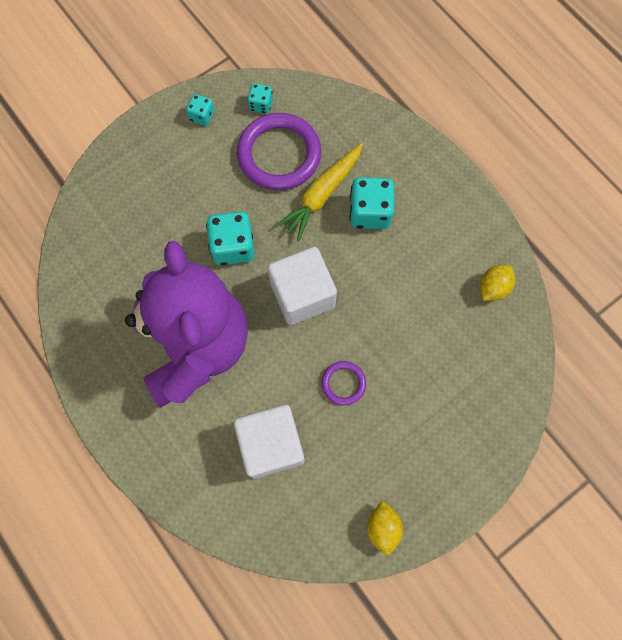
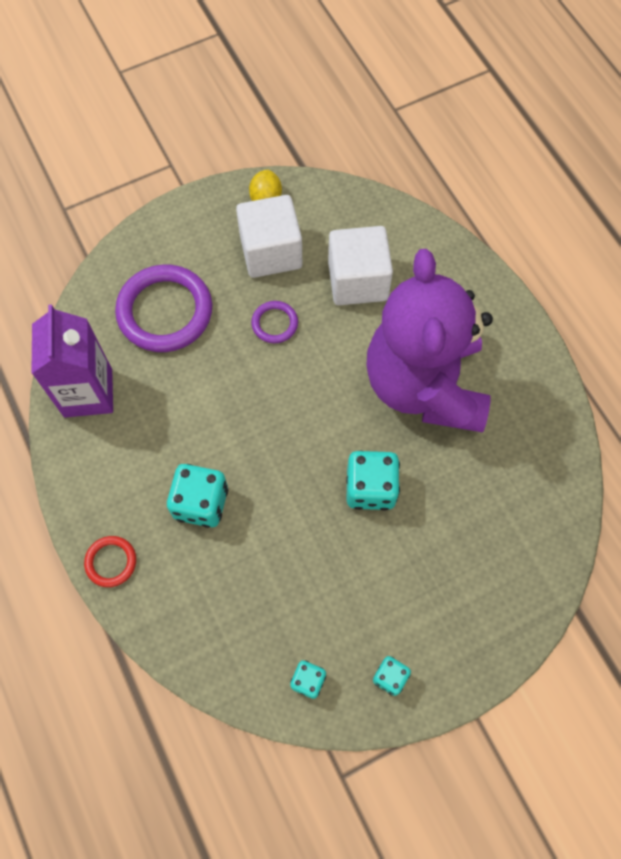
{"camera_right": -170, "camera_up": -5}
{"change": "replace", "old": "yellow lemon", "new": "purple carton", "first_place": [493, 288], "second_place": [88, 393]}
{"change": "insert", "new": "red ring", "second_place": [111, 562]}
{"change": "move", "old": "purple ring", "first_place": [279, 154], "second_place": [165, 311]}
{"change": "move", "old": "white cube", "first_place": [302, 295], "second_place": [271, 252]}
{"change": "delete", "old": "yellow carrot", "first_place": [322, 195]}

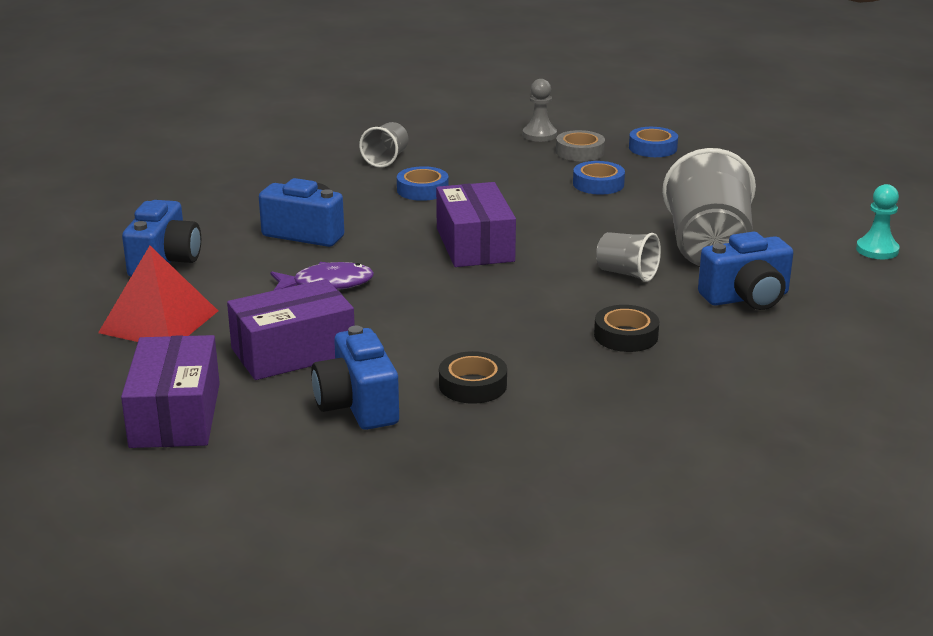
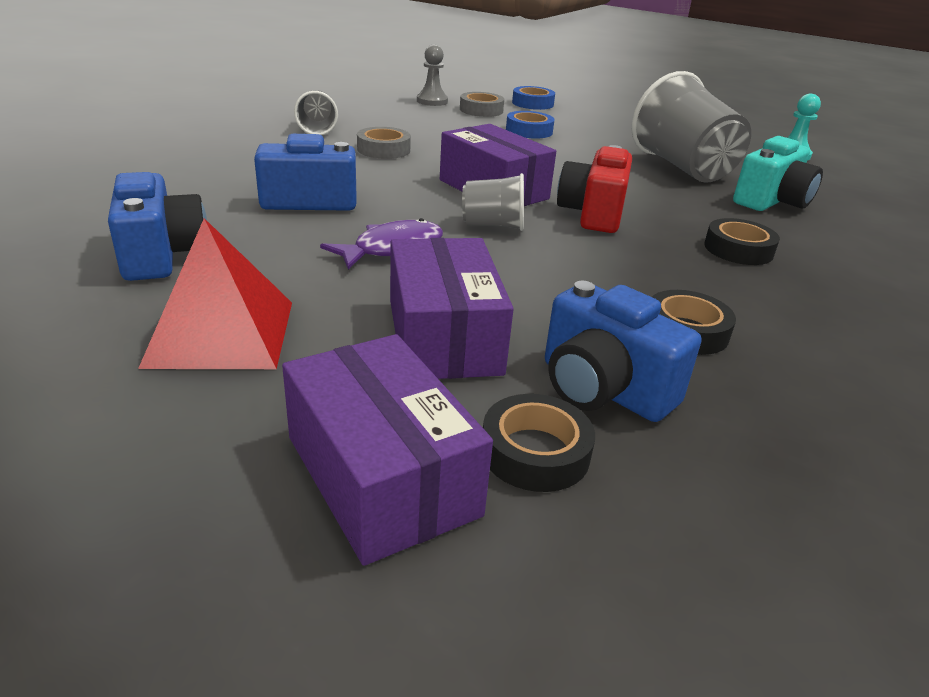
{"camera_right": -30, "camera_up": 5}
{"change": "recolor", "old": "blue tape", "new": "grey tape", "first_place": [422, 190], "second_place": [383, 149]}
{"change": "rotate", "old": "purple box", "first_place": [293, 352], "second_place": [444, 336], "degrees": -45}
{"change": "move", "old": "grey cup", "first_place": [627, 273], "second_place": [493, 225]}
{"change": "insert", "new": "black tape", "second_place": [535, 452]}
{"change": "insert", "new": "red camera", "second_place": [593, 214]}
{"change": "recolor", "old": "blue camera", "new": "turquoise camera", "first_place": [746, 298], "second_place": [771, 201]}

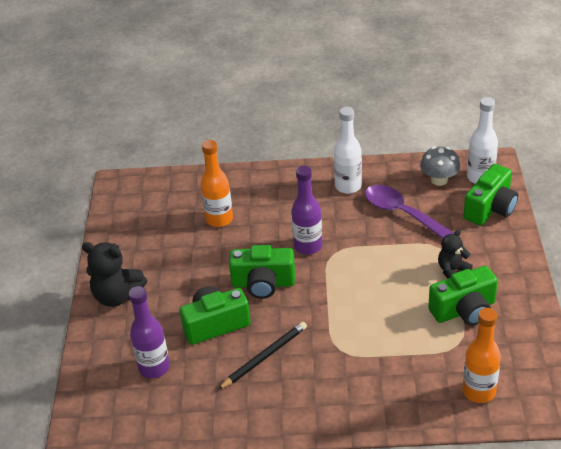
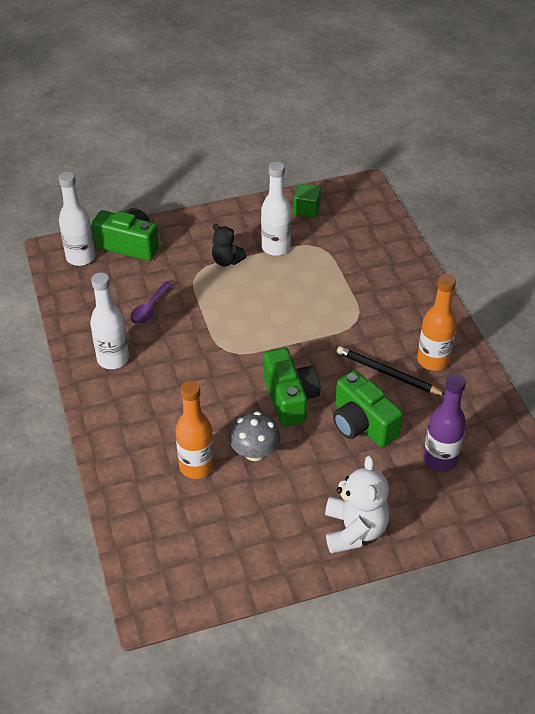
{"camera_right": -110, "camera_up": 5}
{"change": "resize", "old": "purple spoon", "first_place": [401, 213], "second_place": [150, 308], "factor": 0.6}
{"change": "move", "old": "grey mushroom", "first_place": [439, 180], "second_place": [254, 452]}
{"change": "replace", "old": "green camera", "new": "white bottle", "first_place": [464, 310], "second_place": [276, 247]}
{"change": "insert", "new": "green cube", "second_place": [306, 209]}
{"change": "recolor", "old": "black teddy bear", "new": "white teddy bear", "first_place": [117, 296], "second_place": [354, 530]}
{"change": "move", "old": "orange bottle", "first_place": [479, 391], "second_place": [433, 360]}
{"change": "delete", "old": "purple bottle", "first_place": [308, 246]}

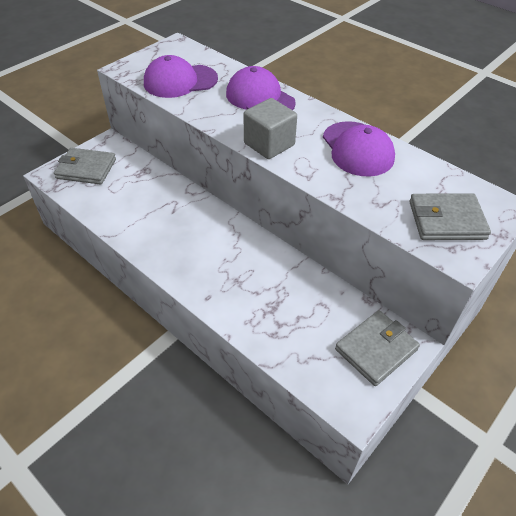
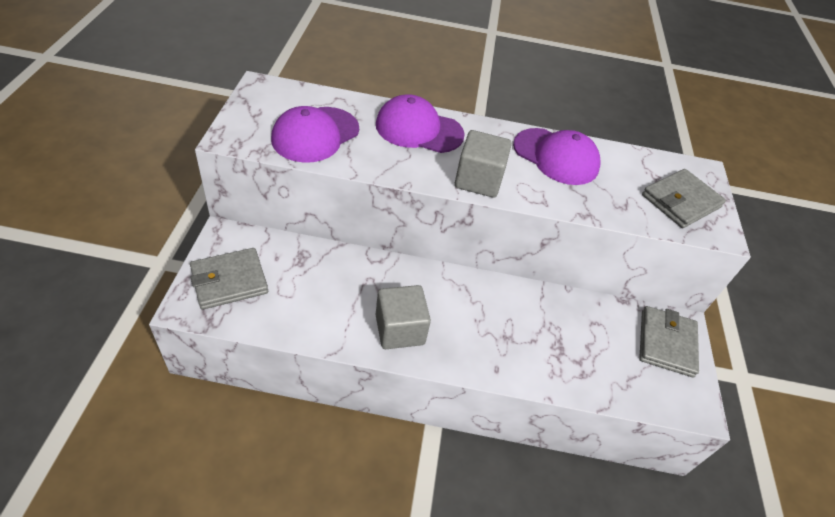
{"camera_right": -40, "camera_up": 0}
{"change": "insert", "new": "grey cube", "second_place": [400, 329]}

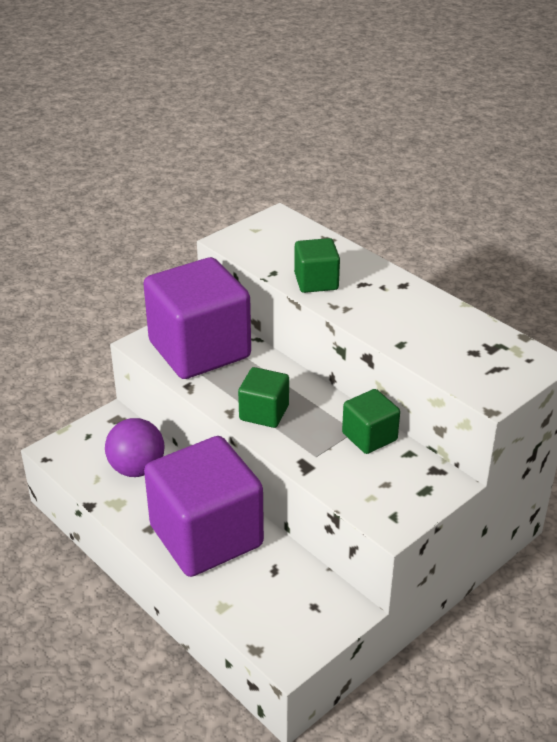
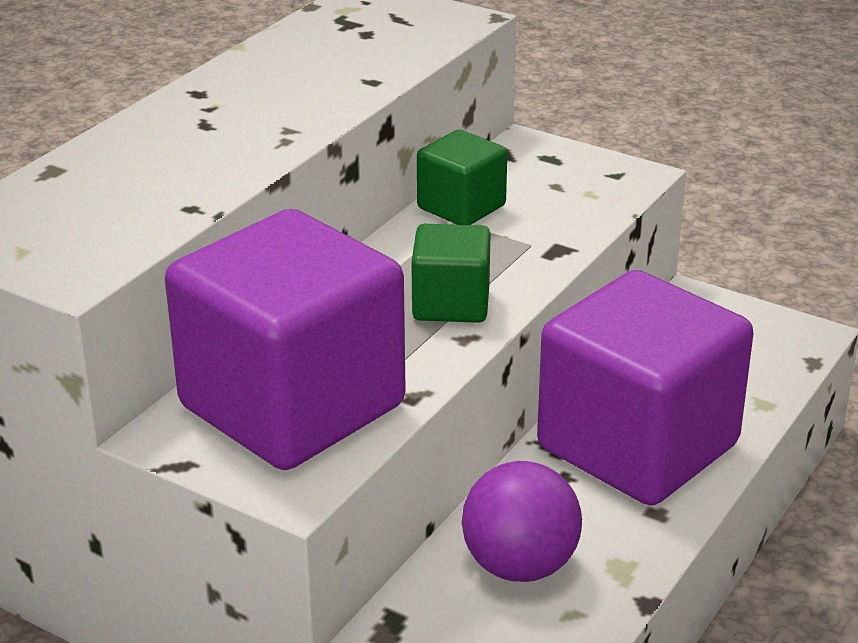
{"camera_right": -105, "camera_up": -5}
{"change": "delete", "old": "green cube", "first_place": [316, 282]}

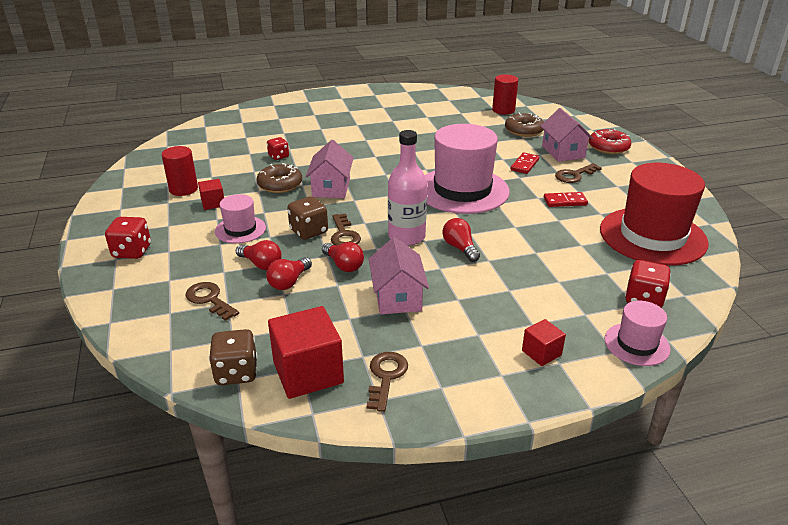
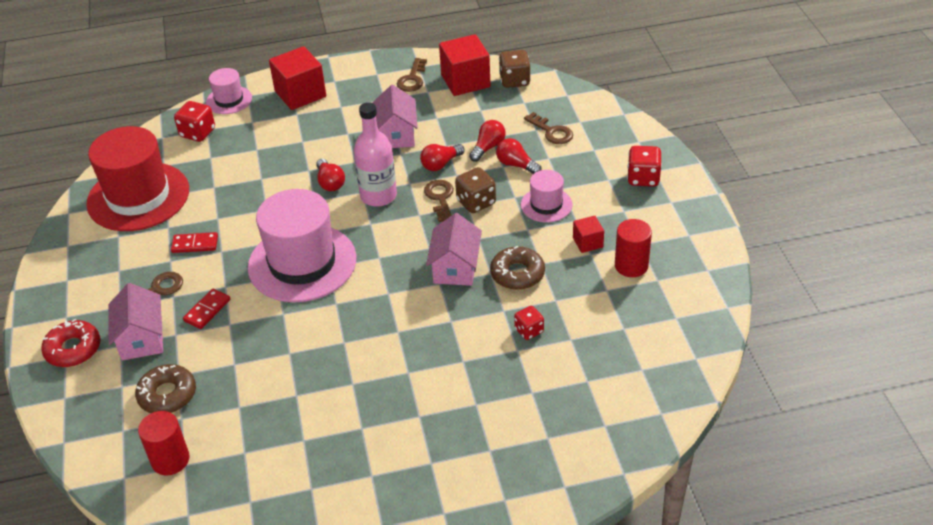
{"camera_right": -175, "camera_up": 10}
{"change": "resize", "old": "red cube", "first_place": [541, 353], "second_place": [300, 94], "factor": 1.93}
{"change": "rotate", "old": "red light bulb", "first_place": [343, 265], "second_place": [441, 164], "degrees": -90}

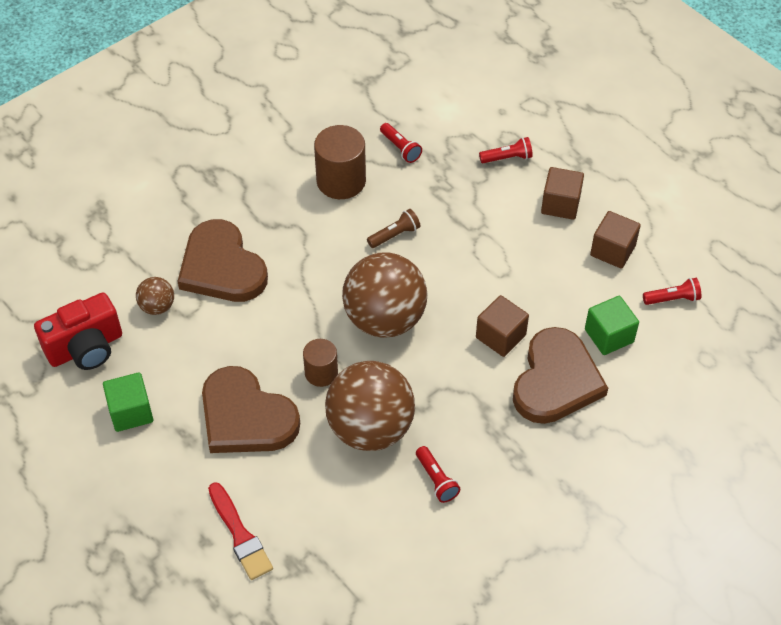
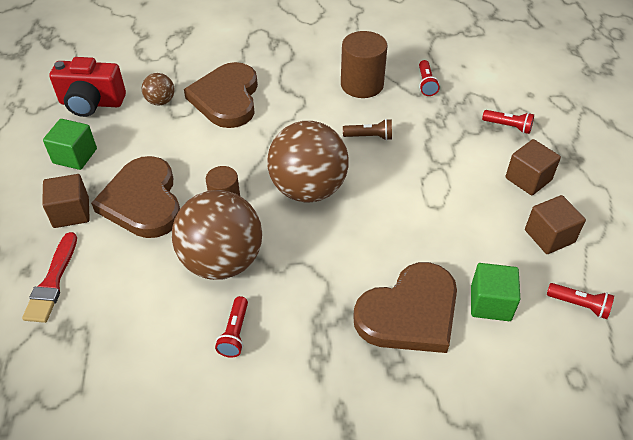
{"camera_right": 35, "camera_up": -5}
{"change": "move", "old": "brown cube", "first_place": [500, 336], "second_place": [71, 212]}

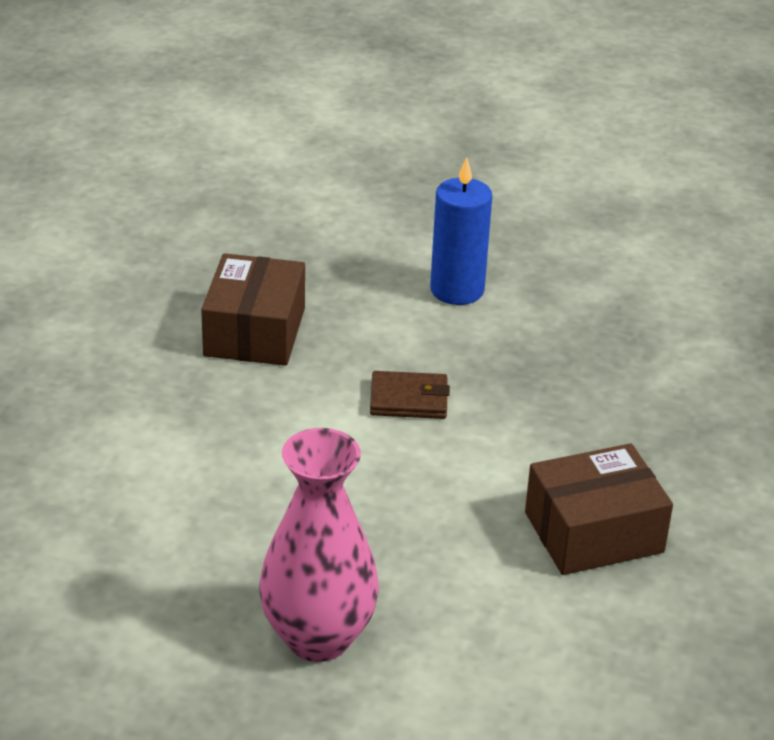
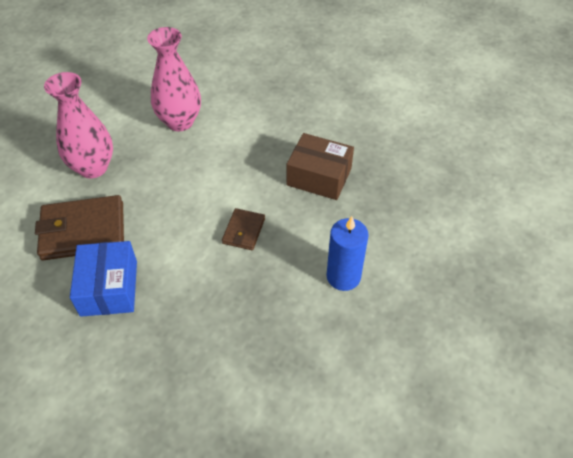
{"camera_right": 105, "camera_up": 15}
{"change": "insert", "new": "brown wallet", "second_place": [83, 231]}
{"change": "recolor", "old": "brown box", "new": "blue box", "first_place": [593, 532], "second_place": [109, 288]}
{"change": "insert", "new": "pink vase", "second_place": [180, 122]}

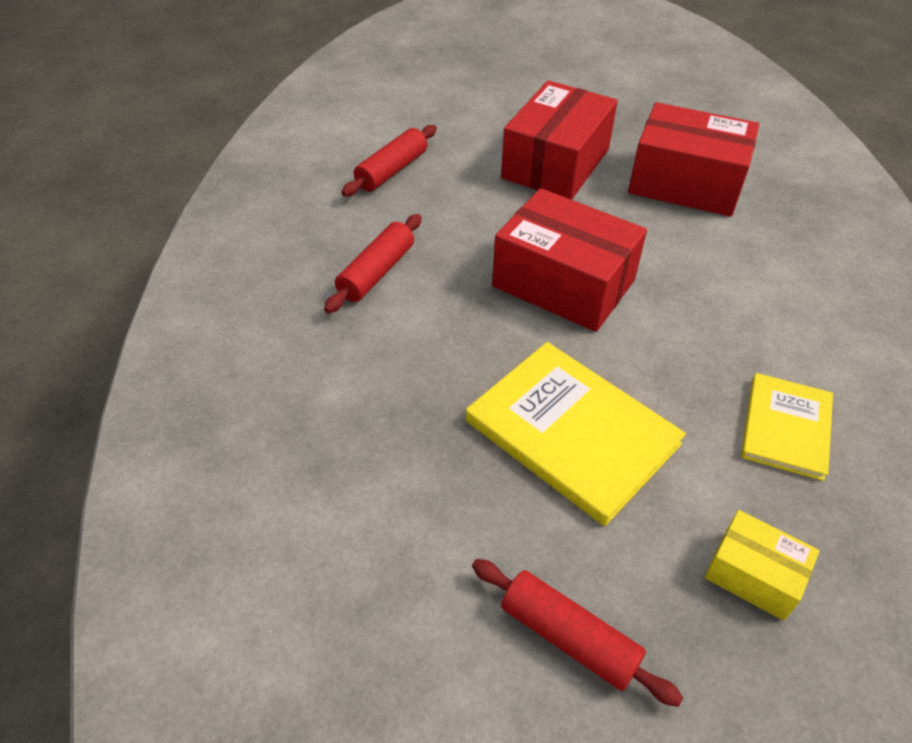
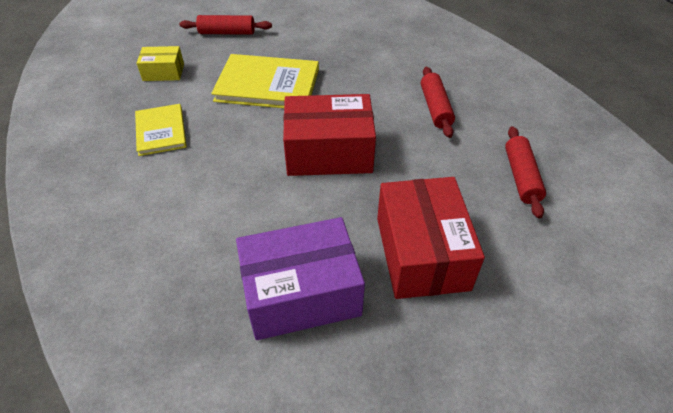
{"camera_right": 145, "camera_up": 0}
{"change": "recolor", "old": "red box", "new": "purple box", "first_place": [685, 183], "second_place": [301, 293]}

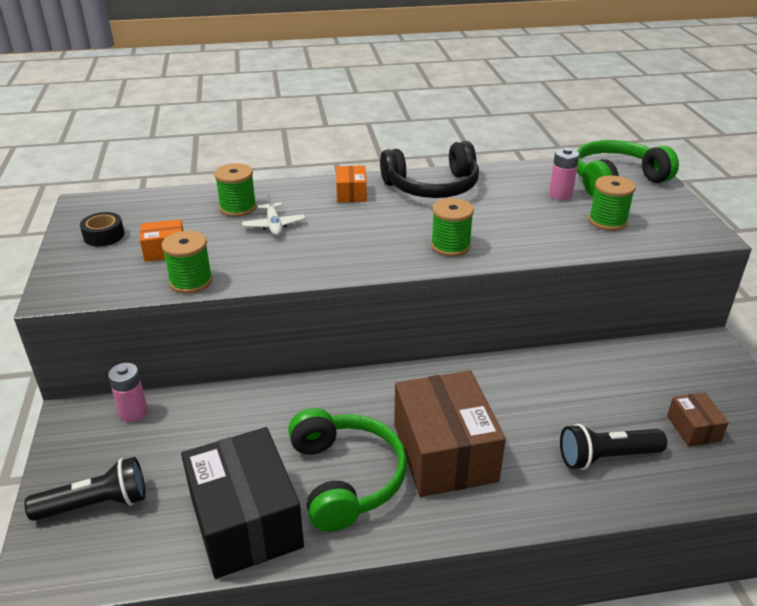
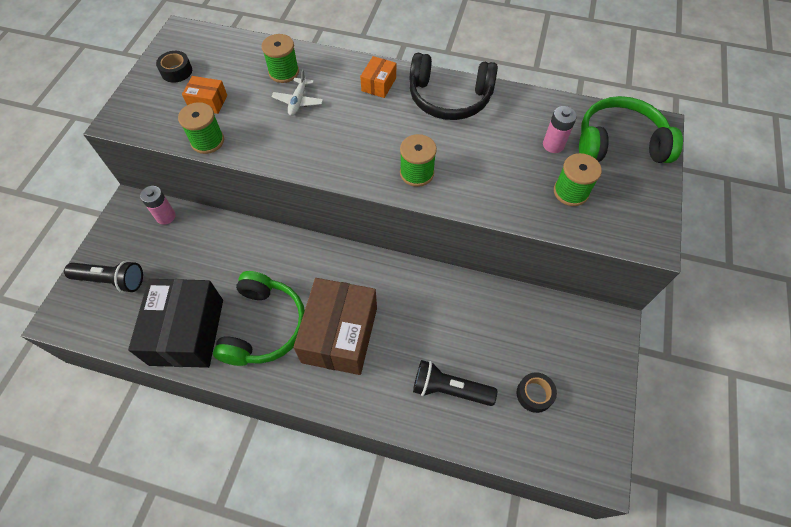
{"camera_right": 25, "camera_up": 25}
{"change": "replace", "old": "brown box", "new": "black tape", "first_place": [693, 428], "second_place": [534, 394]}

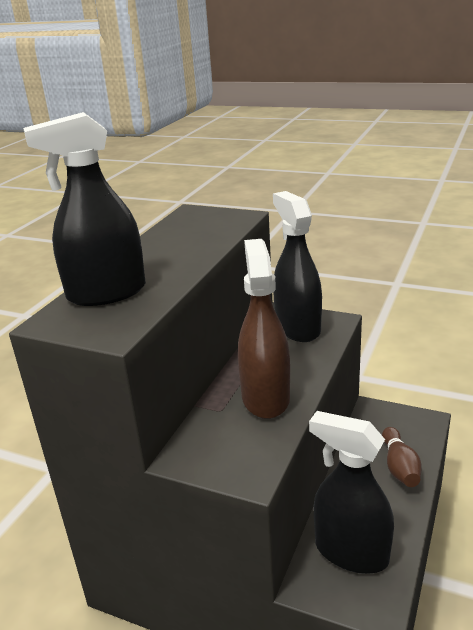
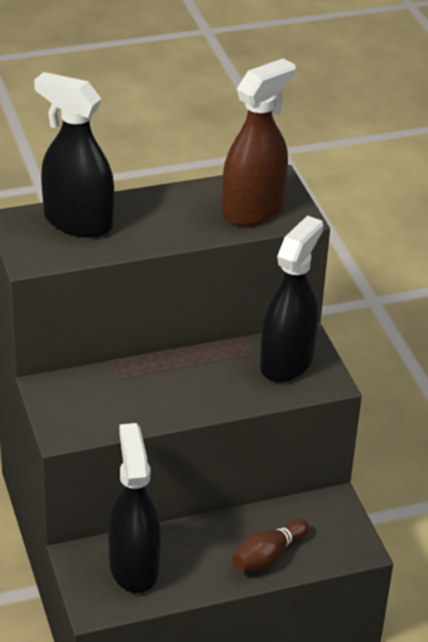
{"camera_right": 45, "camera_up": 10}
{"change": "move", "old": "brown spray bottle", "first_place": [265, 397], "second_place": [253, 210]}

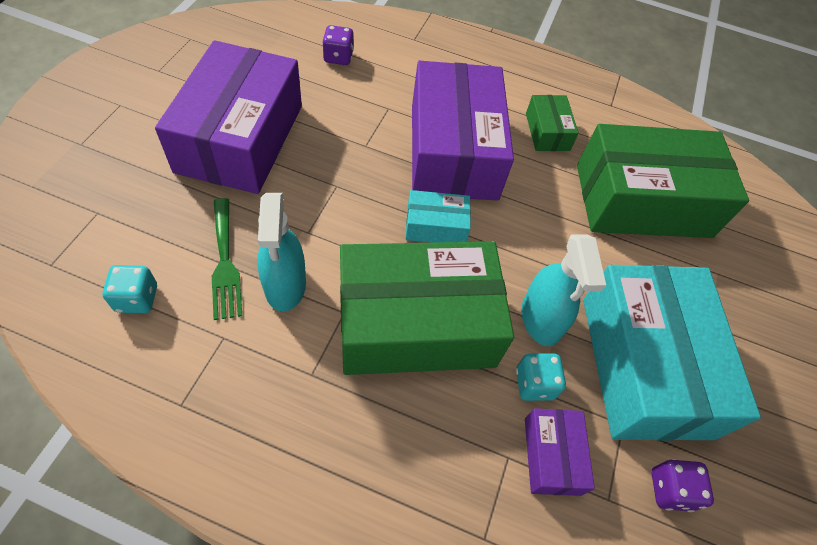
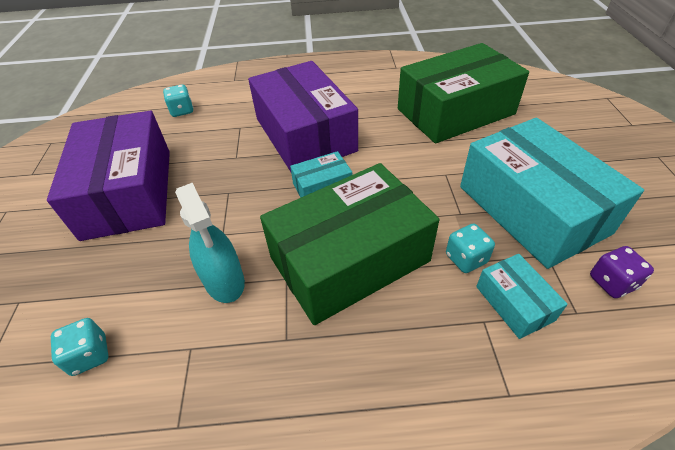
{"camera_right": -15, "camera_up": -10}
{"change": "recolor", "old": "purple dice", "new": "turquoise dice", "first_place": [338, 57], "second_place": [182, 111]}
{"change": "recolor", "old": "purple box", "new": "turquoise box", "first_place": [552, 456], "second_place": [514, 303]}
{"change": "delete", "old": "green fork", "first_place": [225, 262]}
{"change": "delete", "old": "turquoise spray bottle", "first_place": [541, 319]}
{"change": "delete", "old": "green box", "first_place": [547, 132]}

